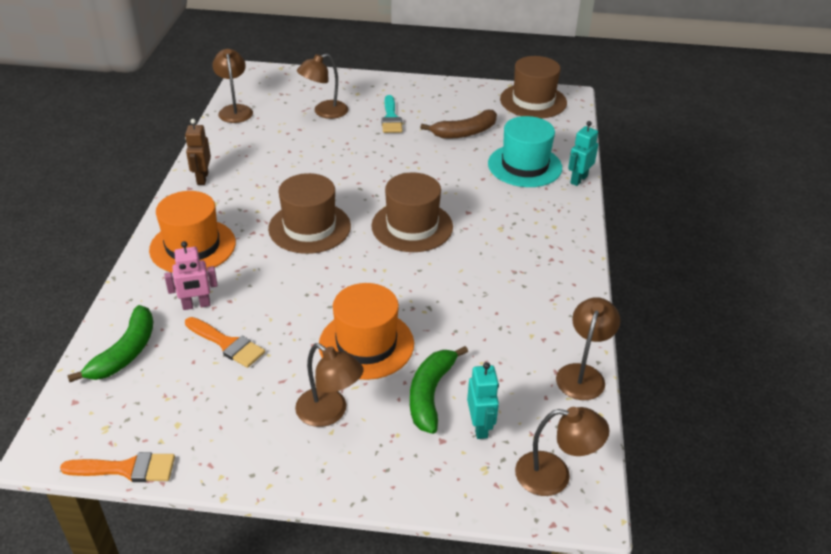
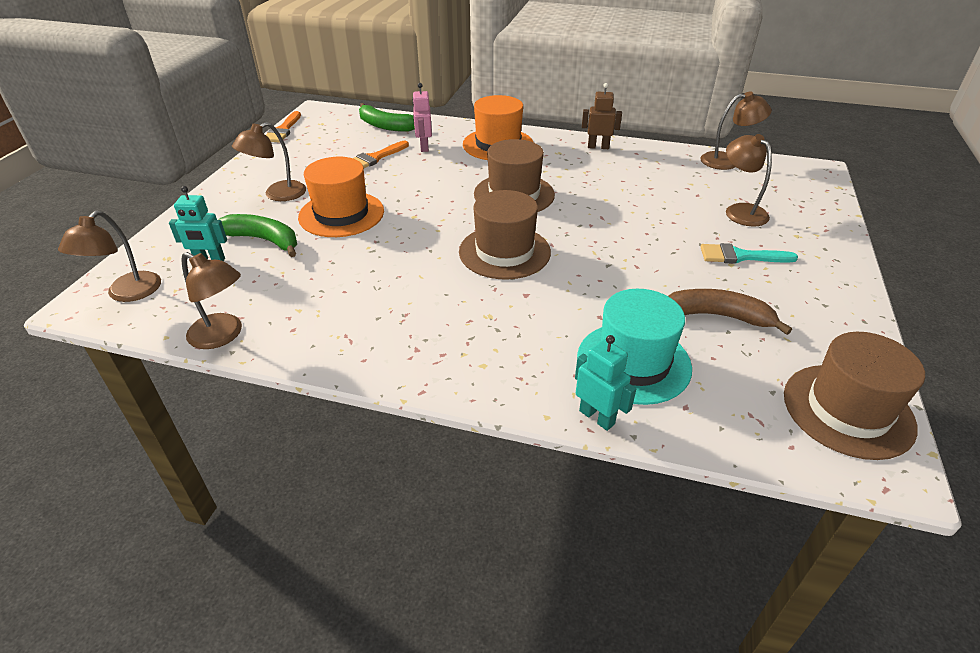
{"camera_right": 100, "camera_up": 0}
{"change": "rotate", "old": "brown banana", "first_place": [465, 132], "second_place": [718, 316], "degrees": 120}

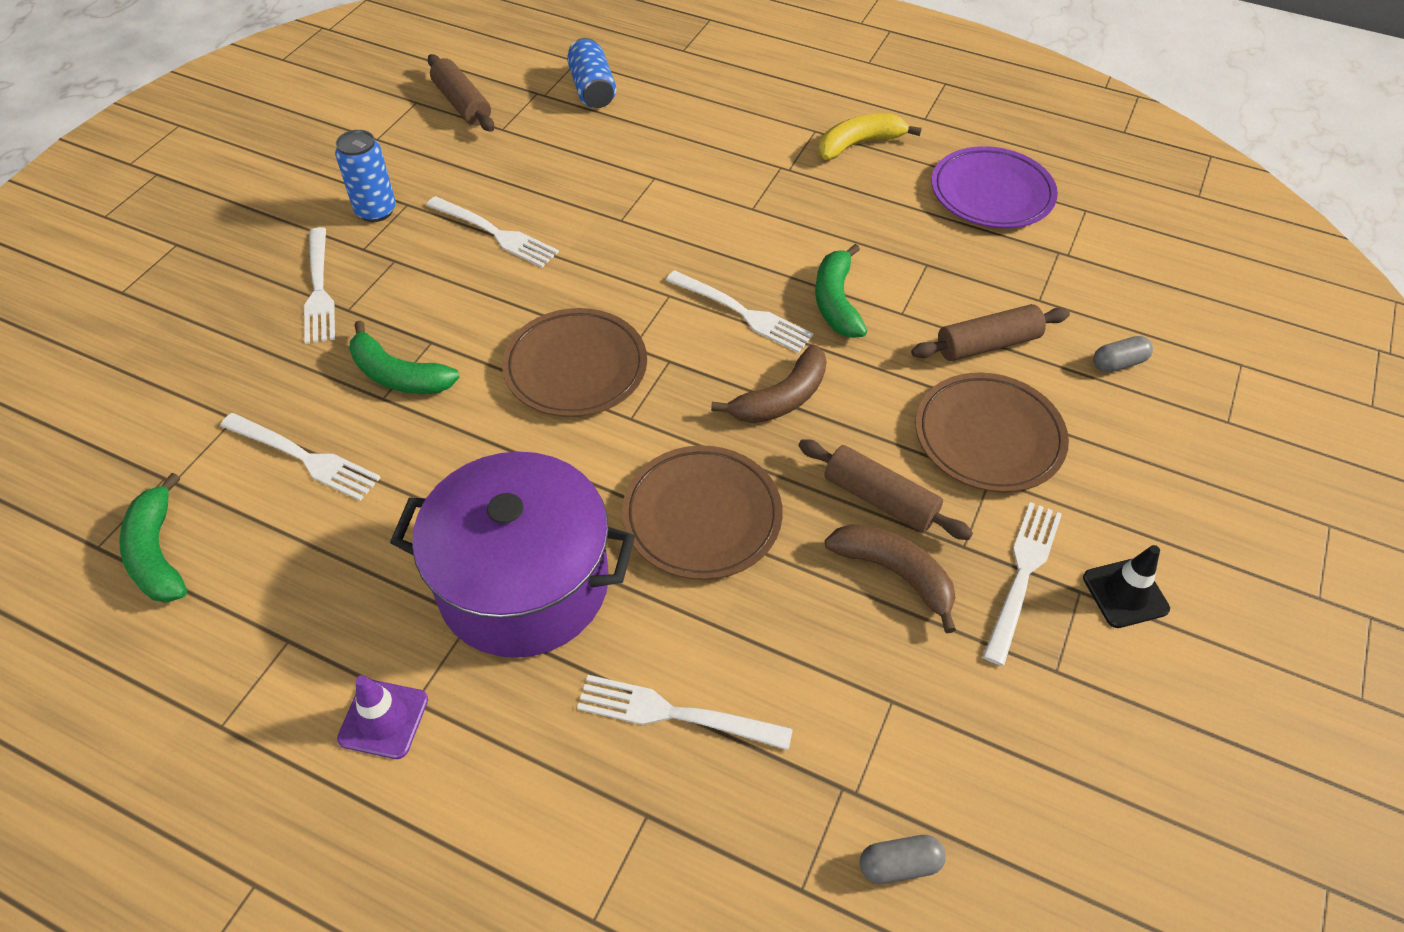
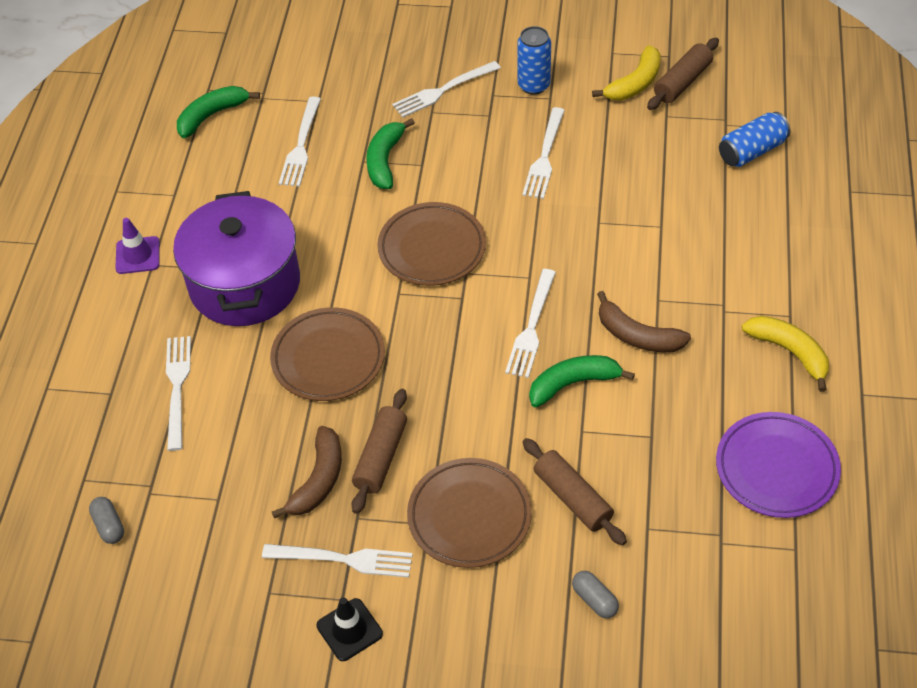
{"camera_right": 75, "camera_up": 0}
{"change": "insert", "new": "yellow banana", "second_place": [635, 83]}
{"change": "move", "old": "brown banana", "first_place": [781, 398], "second_place": [637, 336]}

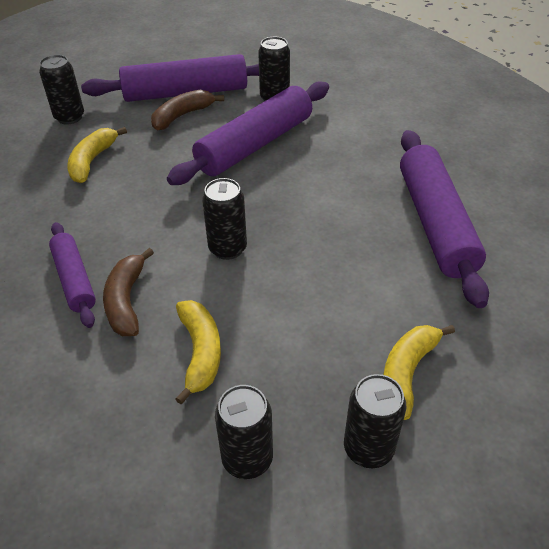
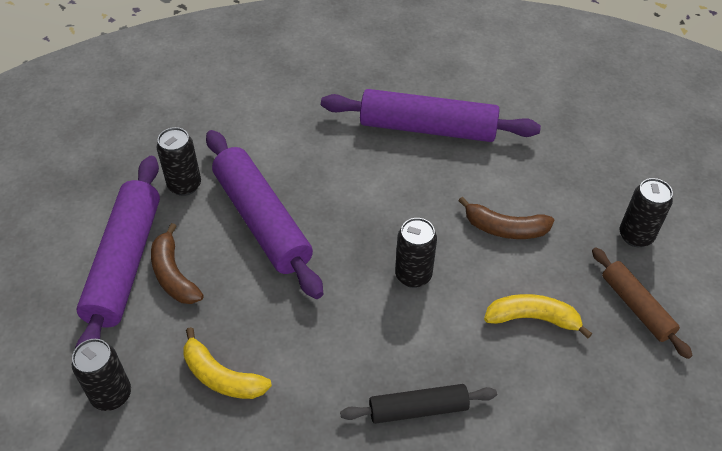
{"camera_right": -75, "camera_up": 5}
{"change": "recolor", "old": "purple rolling pin", "new": "black rolling pin", "first_place": [74, 279], "second_place": [418, 409]}
{"change": "move", "old": "brown banana", "first_place": [126, 301], "second_place": [505, 228]}
{"change": "replace", "old": "black can", "new": "brown rolling pin", "first_place": [247, 459], "second_place": [636, 307]}
{"change": "delete", "old": "yellow banana", "first_place": [407, 373]}

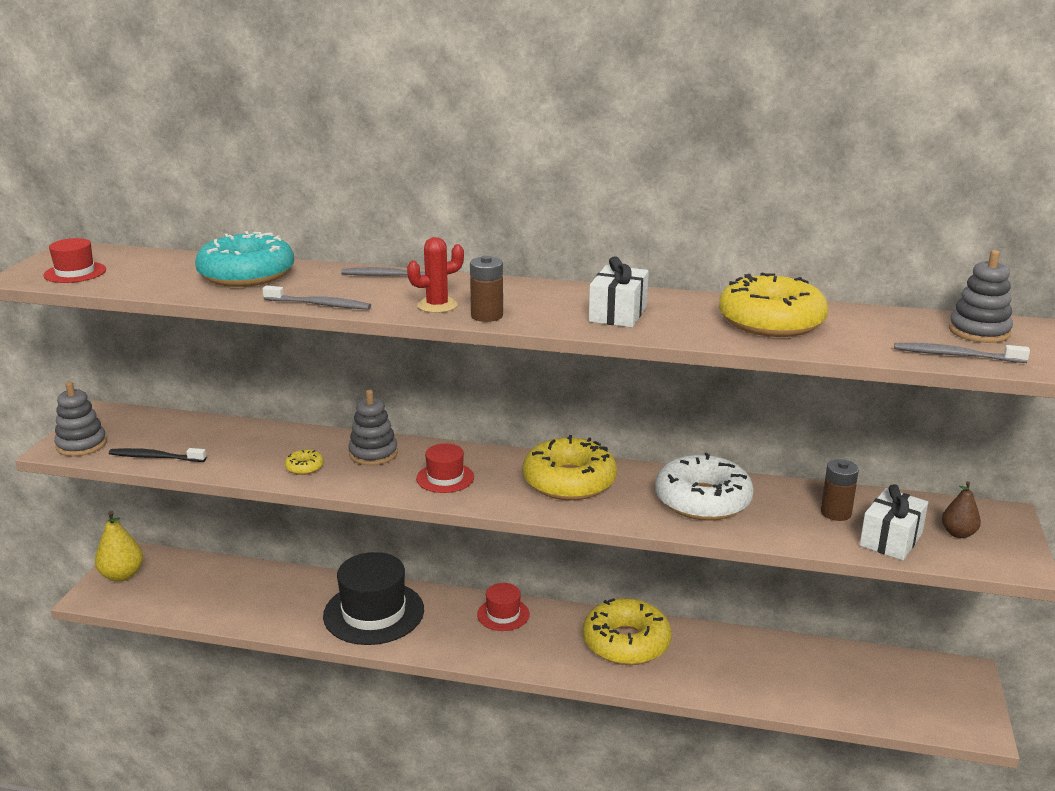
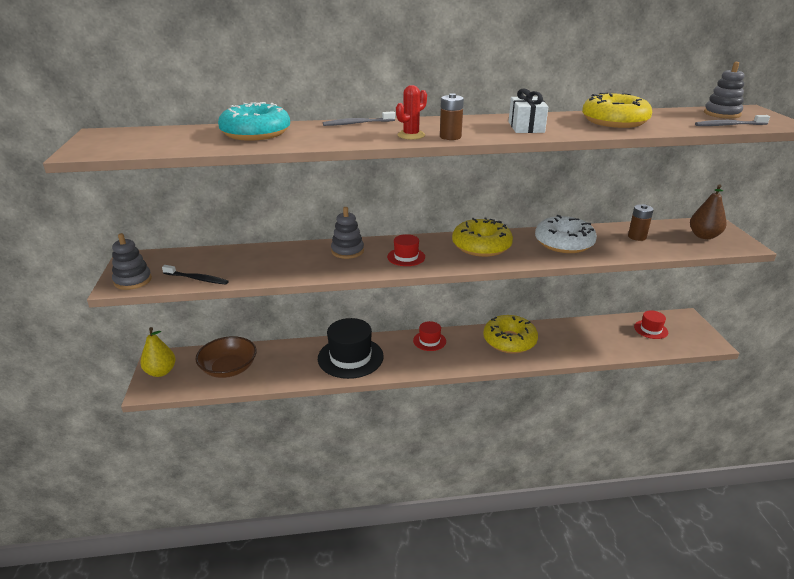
{"camera_right": -20, "camera_up": 5}
{"change": "rotate", "old": "black toothbrush", "first_place": [155, 457], "second_place": [197, 279], "degrees": -150}
{"change": "insert", "new": "brown bowl", "second_place": [229, 368]}
{"change": "move", "old": "red hat", "first_place": [75, 272], "second_place": [650, 329]}
{"change": "resize", "old": "brown pear", "first_place": [958, 533], "second_place": [704, 236], "factor": 1.58}
{"change": "delete", "old": "grey toothbrush", "first_place": [319, 305]}
{"change": "delete", "old": "yellow donut", "first_place": [304, 467]}
{"change": "delete", "old": "white gift", "first_place": [891, 540]}

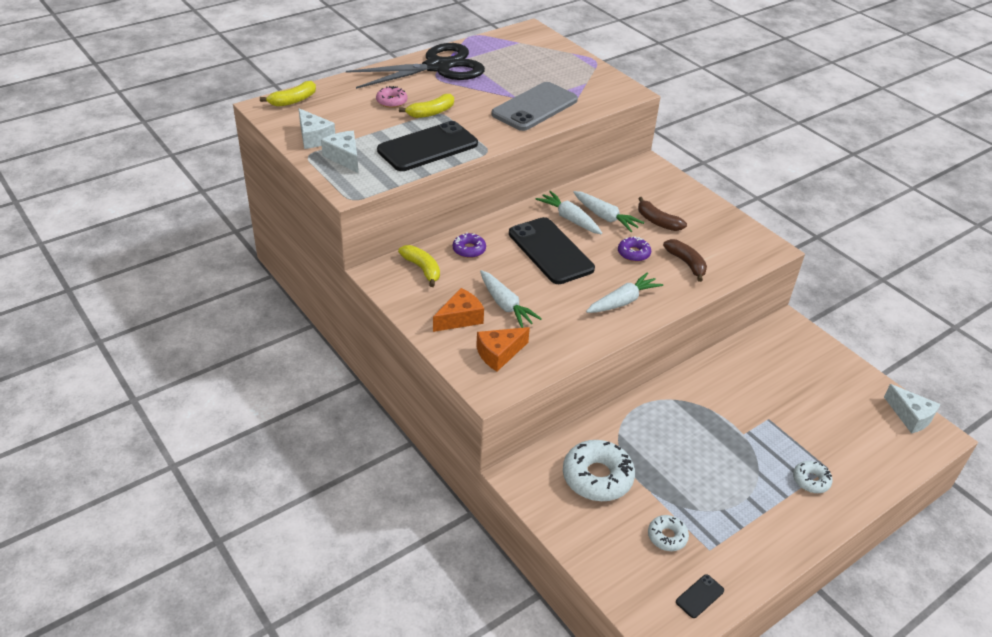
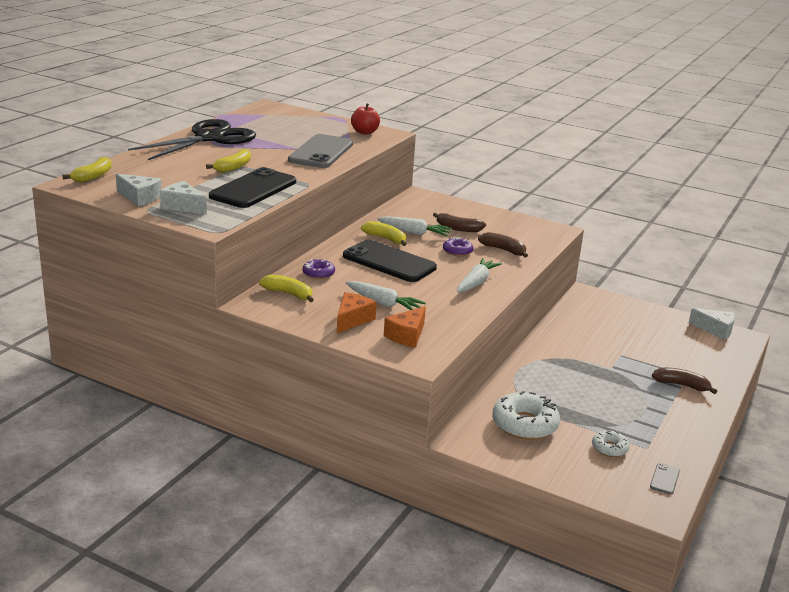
{"camera_right": -25, "camera_up": -15}
{"change": "insert", "new": "red apple", "second_place": [364, 132]}
{"change": "replace", "old": "white carrot", "new": "yellow banana", "first_place": [569, 219], "second_place": [386, 239]}
{"change": "recolor", "old": "black phone", "new": "grey phone", "first_place": [700, 596], "second_place": [664, 479]}
{"change": "replace", "old": "white donut", "new": "brown banana", "first_place": [811, 480], "second_place": [681, 385]}
{"change": "delete", "old": "pink donut", "first_place": [391, 101]}

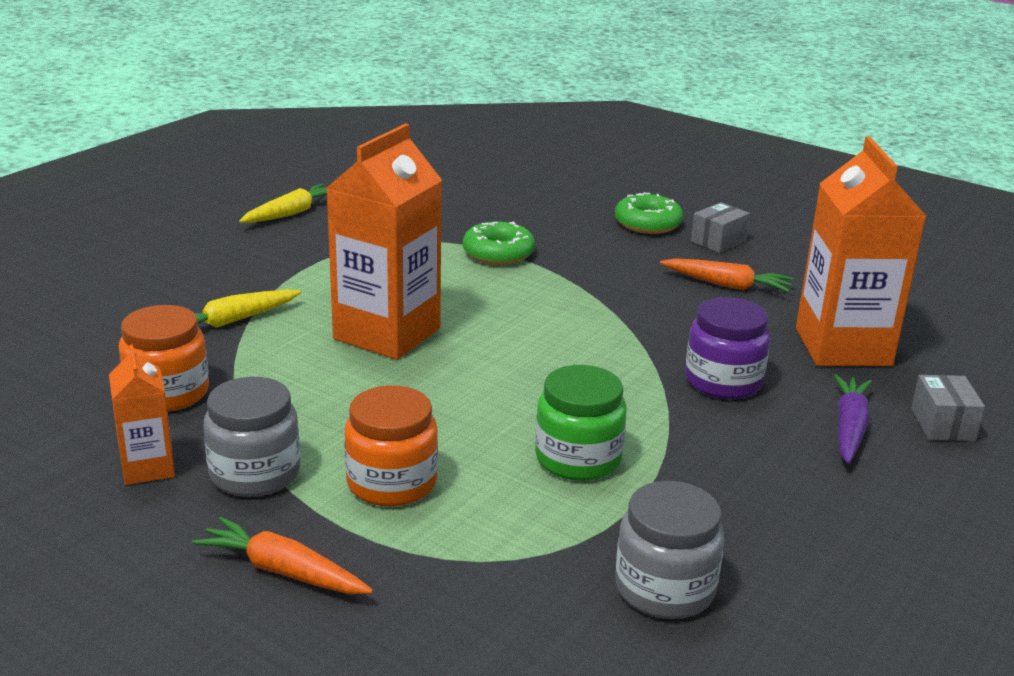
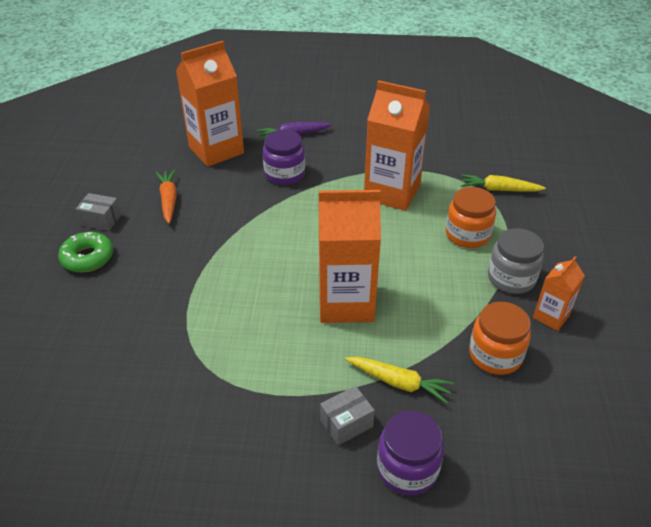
{"camera_right": -120, "camera_up": 15}
{"change": "move", "old": "grey box", "first_place": [942, 424], "second_place": [346, 423]}
{"change": "replace", "old": "green jar", "new": "orange carton", "first_place": [578, 458], "second_place": [392, 192]}
{"change": "insert", "new": "purple jar", "second_place": [407, 468]}
{"change": "move", "old": "yellow carrot", "first_place": [291, 213], "second_place": [499, 189]}
{"change": "delete", "old": "orange carrot", "first_place": [283, 571]}
{"change": "delete", "old": "green donut", "first_place": [498, 253]}
{"change": "delete", "old": "grey jar", "first_place": [664, 589]}

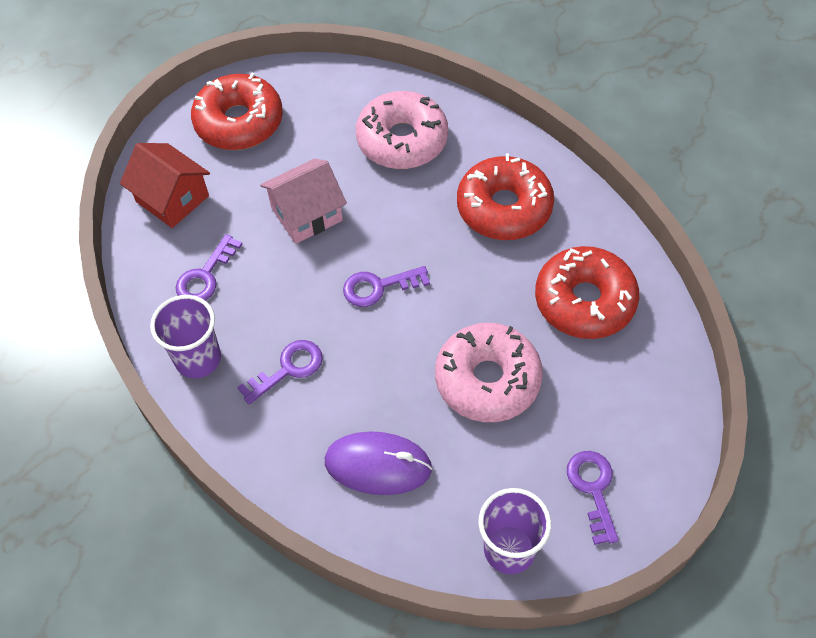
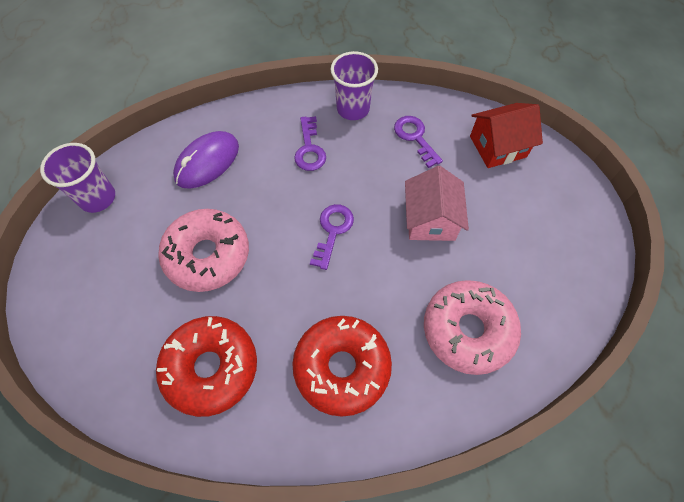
{"camera_right": 120, "camera_up": 5}
{"change": "delete", "old": "red donut", "first_place": [239, 122]}
{"change": "delete", "old": "purple key", "first_place": [593, 489]}

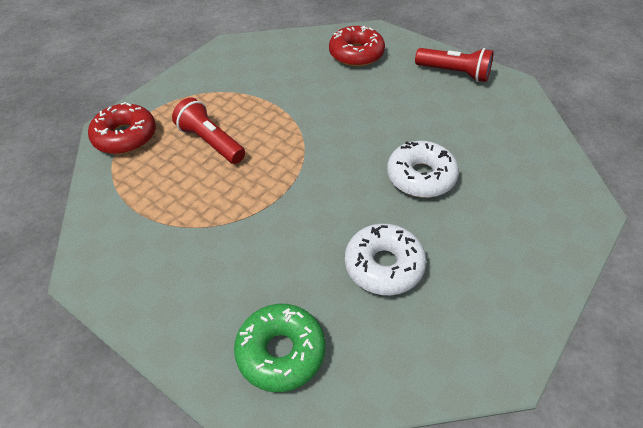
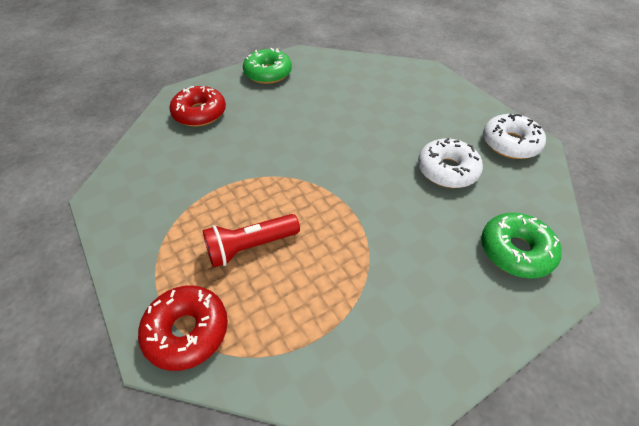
{"camera_right": -70, "camera_up": 0}
{"change": "replace", "old": "red flashlight", "new": "green donut", "first_place": [454, 73], "second_place": [268, 73]}
{"change": "move", "old": "white donut", "first_place": [421, 177], "second_place": [510, 143]}

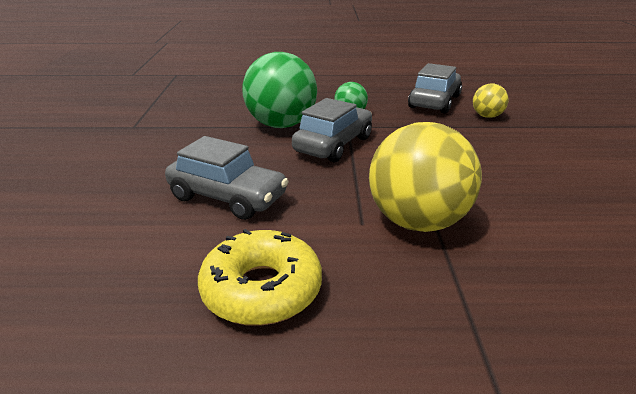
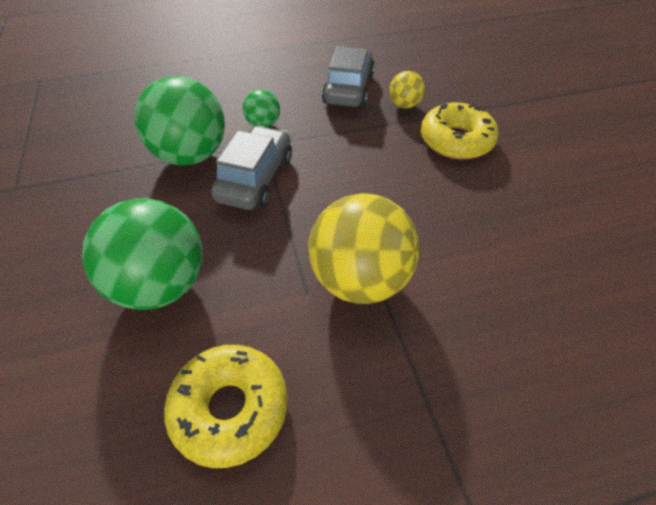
{"camera_right": -15, "camera_up": 20}
{"change": "replace", "old": "grey car", "new": "green ball", "first_place": [228, 197], "second_place": [161, 285]}
{"change": "insert", "new": "yellow donut", "second_place": [456, 140]}

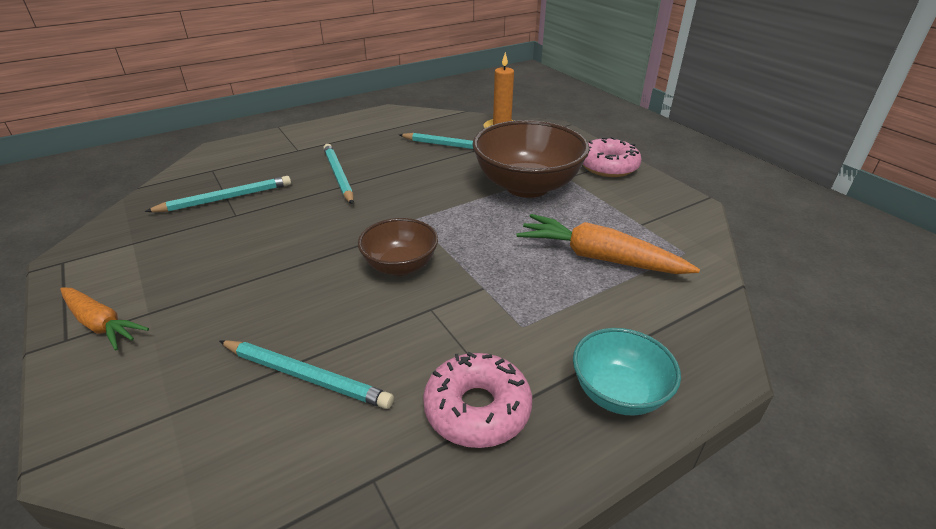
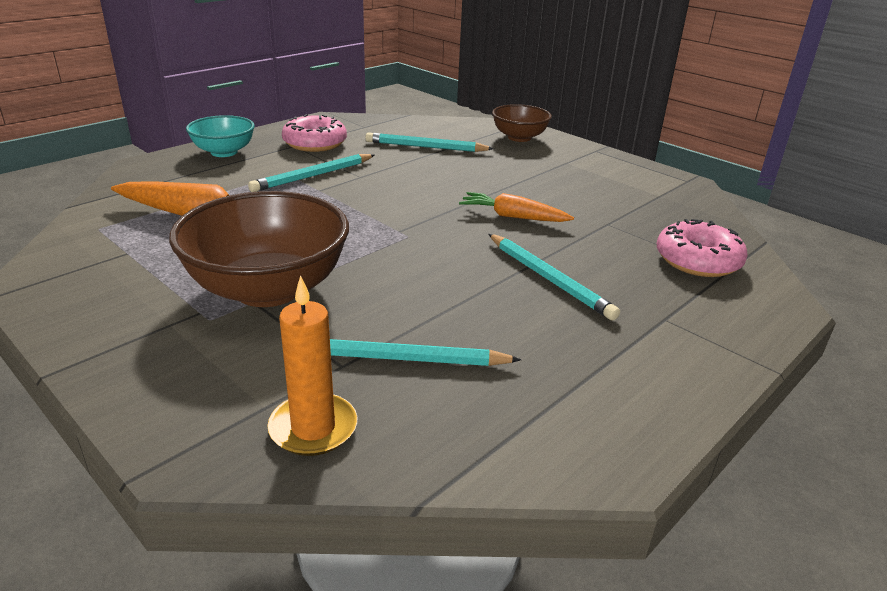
{"camera_right": 165, "camera_up": -5}
{"change": "move", "old": "turquoise pencil", "first_place": [226, 198], "second_place": [313, 176]}
{"change": "move", "old": "orange carrot", "first_place": [101, 324], "second_place": [512, 217]}
{"change": "move", "old": "brown bowl", "first_place": [400, 266], "second_place": [519, 137]}
{"change": "move", "old": "pink donut", "first_place": [608, 166], "second_place": [697, 260]}

